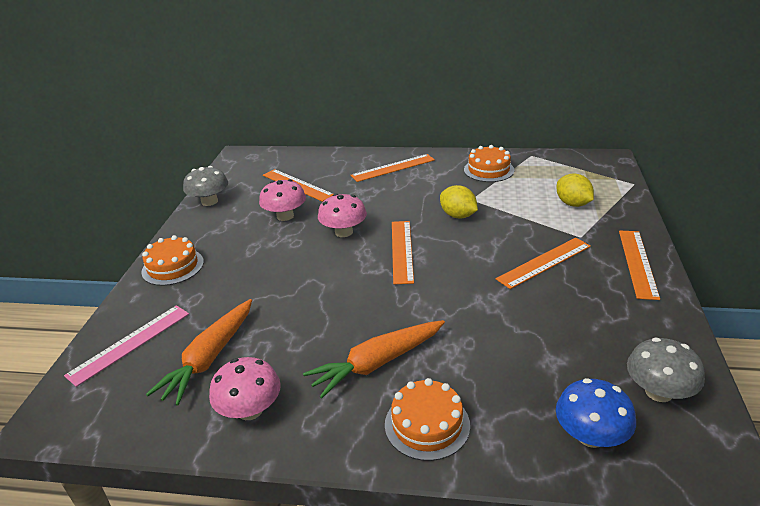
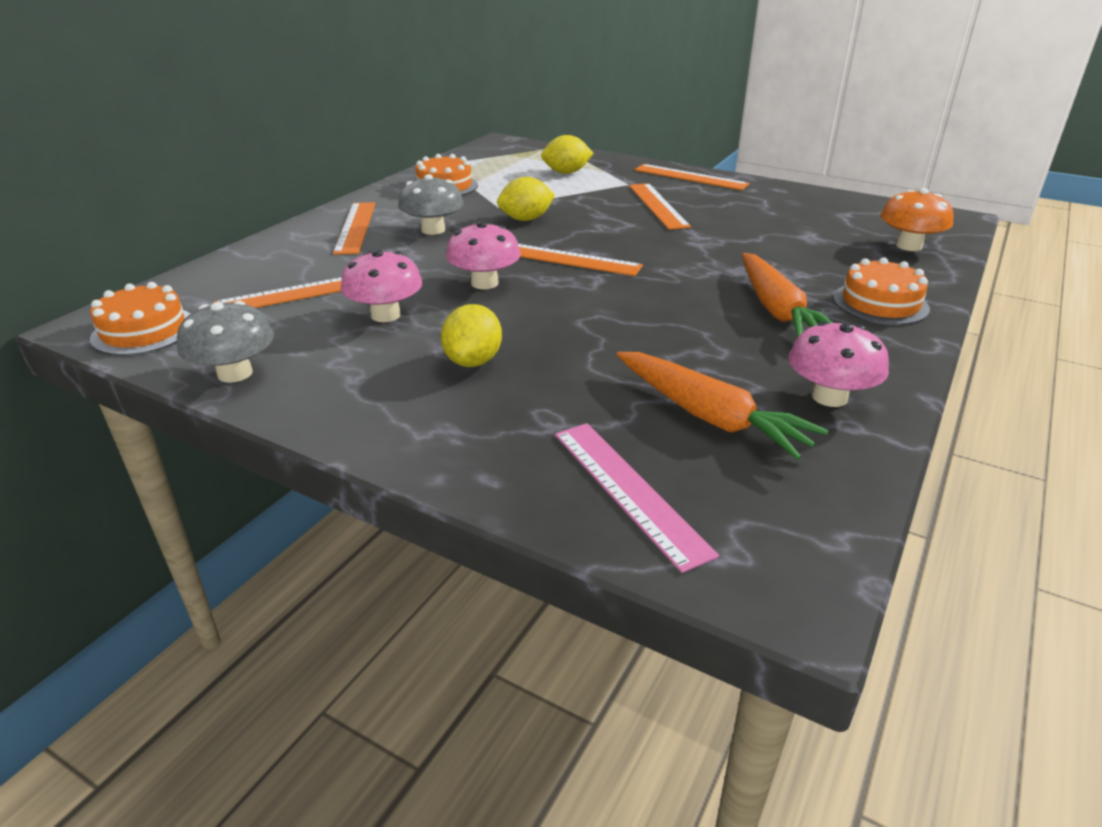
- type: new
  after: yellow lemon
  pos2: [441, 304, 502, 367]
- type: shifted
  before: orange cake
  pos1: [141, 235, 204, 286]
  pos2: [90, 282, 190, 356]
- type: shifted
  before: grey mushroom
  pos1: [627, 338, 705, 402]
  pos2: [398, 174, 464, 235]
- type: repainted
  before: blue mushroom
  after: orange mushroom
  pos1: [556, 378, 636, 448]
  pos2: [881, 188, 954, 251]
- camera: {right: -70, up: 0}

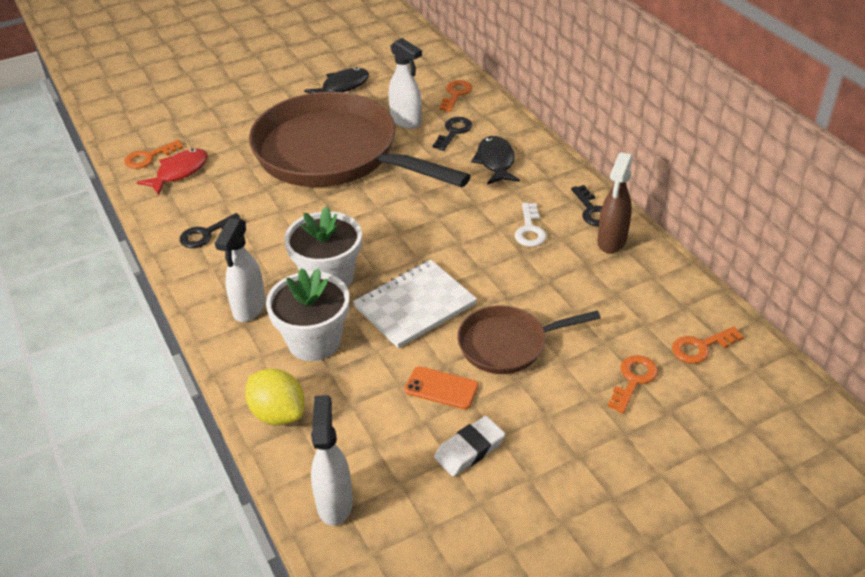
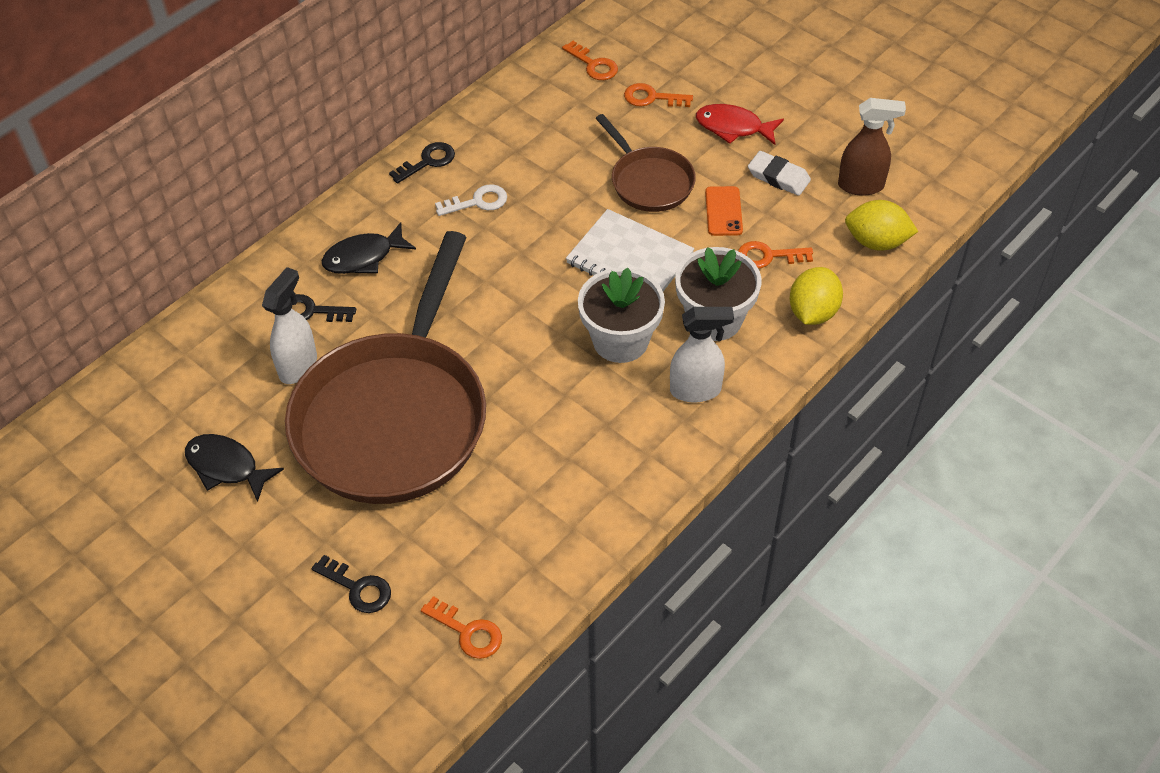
- type: shifted
  before: red fish
  pos1: [137, 149, 208, 196]
  pos2: [696, 104, 784, 145]
- type: shifted
  before: black key
  pos1: [180, 213, 242, 248]
  pos2: [312, 555, 391, 613]
- type: shifted
  before: orange key
  pos1: [439, 80, 472, 112]
  pos2: [738, 241, 813, 269]
- type: shifted
  before: brown spray bottle
  pos1: [597, 152, 633, 253]
  pos2: [838, 98, 906, 196]
- type: swapped
  before: white spray bottle
  after: yellow lemon
  pos1: [311, 395, 353, 526]
  pos2: [845, 200, 918, 251]
- camera: {right: -110, up: 10}

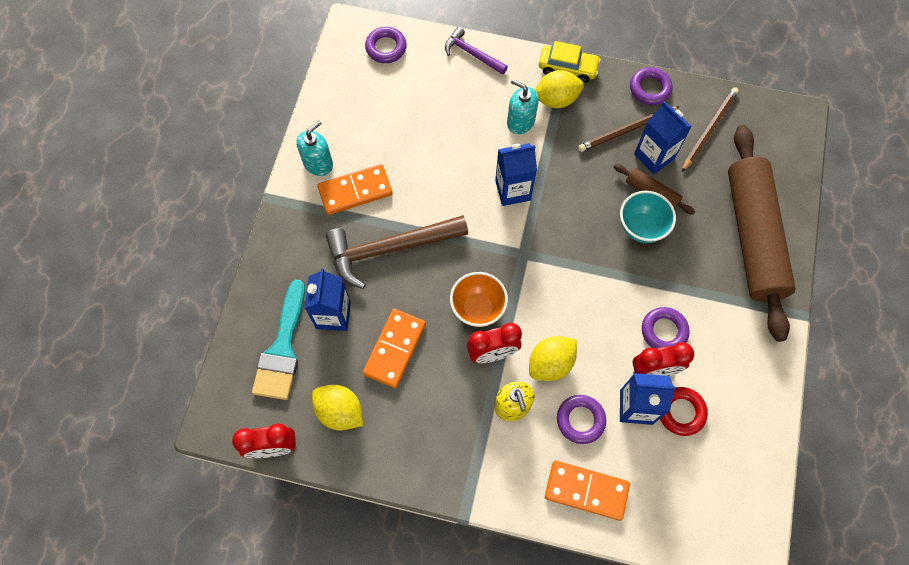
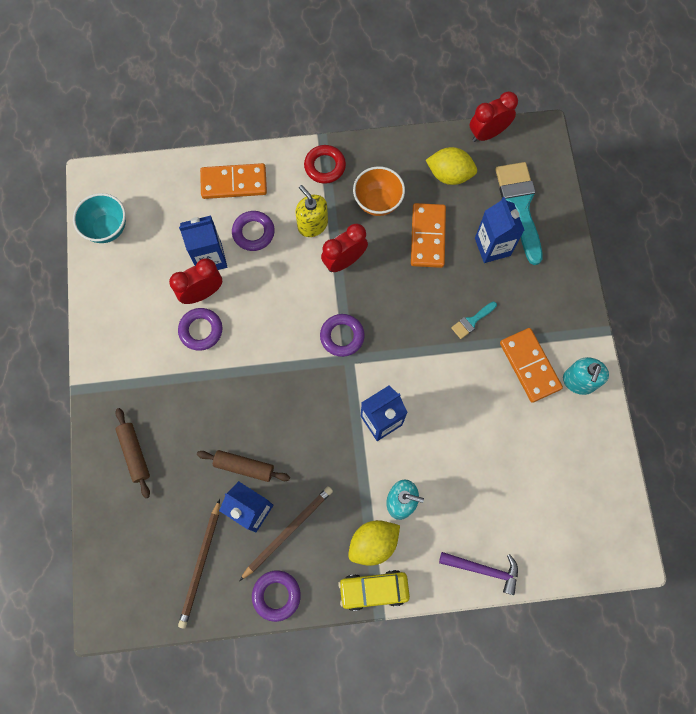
- type: gone
  before: yellow lemon
  pos1: [529, 336, 577, 381]
- type: shifted
  before: purple ring
  pos1: [365, 27, 407, 63]
  pos2: [320, 314, 365, 357]
- type: shifted
  before: orange bowl
  pos1: [450, 272, 508, 327]
  pos2: [353, 166, 405, 216]
- type: shifted
  before: turquoise bowl
  pos1: [620, 191, 676, 243]
  pos2: [73, 193, 126, 243]
- type: shifted
  before: red ring
  pos1: [660, 387, 708, 436]
  pos2: [304, 145, 346, 184]
- type: swapped
  before: brown hammer
  after: turquoise brush
  pos1: [325, 215, 468, 289]
  pos2: [451, 302, 497, 339]
- type: rotated
  before: orange domino
  pos1: [317, 164, 393, 215]
  pos2: [500, 328, 563, 403]
  turn: -75
- type: scaled
  before: brown rolling pin
  pos1: [728, 125, 795, 342]
  pos2: [115, 408, 150, 498]
  scale: 0.41
- camera: {right: 160, up: 5}

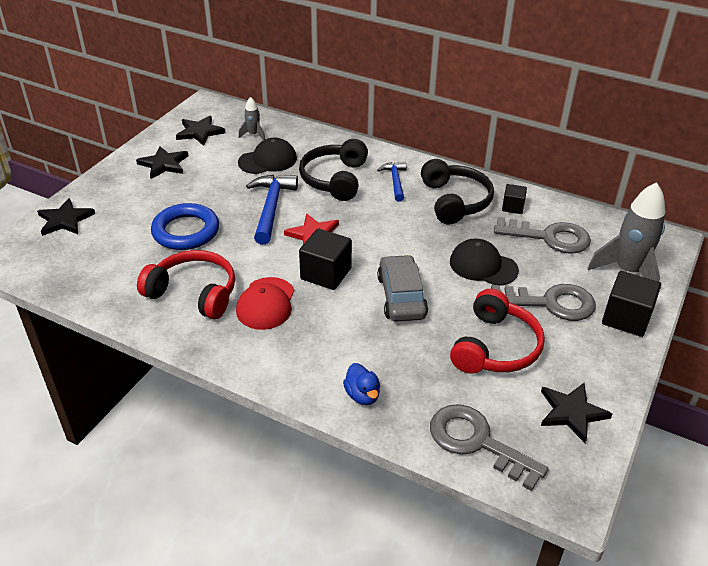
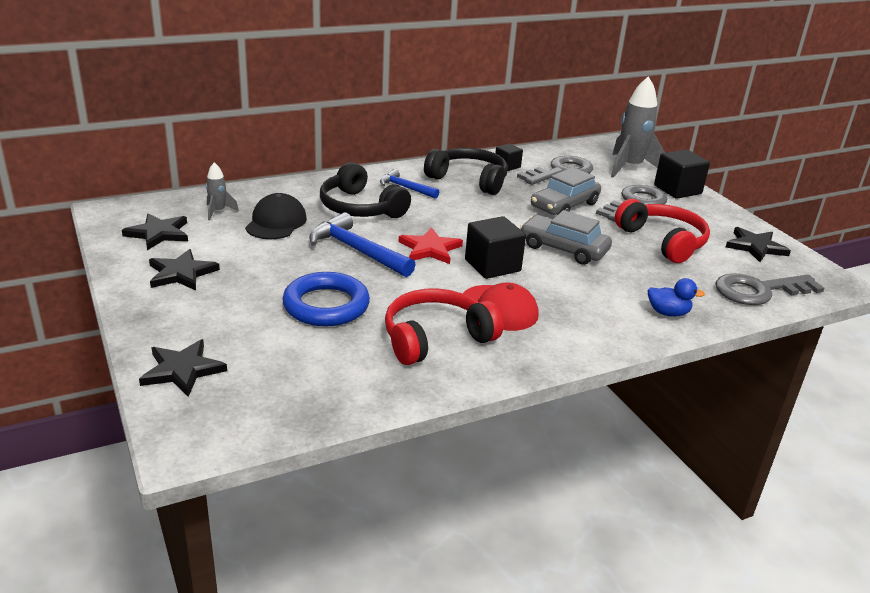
- type: swapped
  before: black cap
  after: grey car
  pos1: [450, 238, 519, 286]
  pos2: [531, 167, 601, 215]
- camera: {right: -55, up: -10}

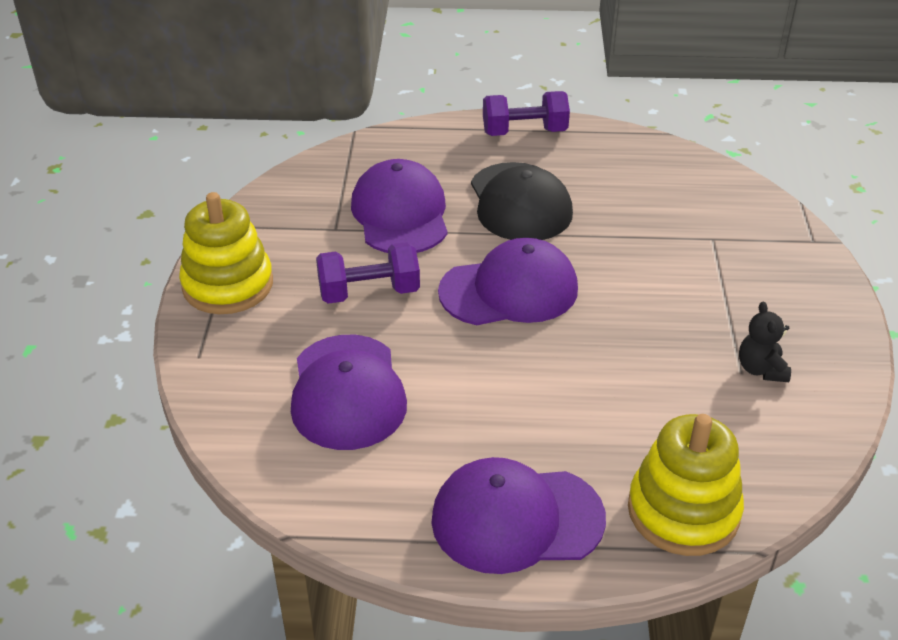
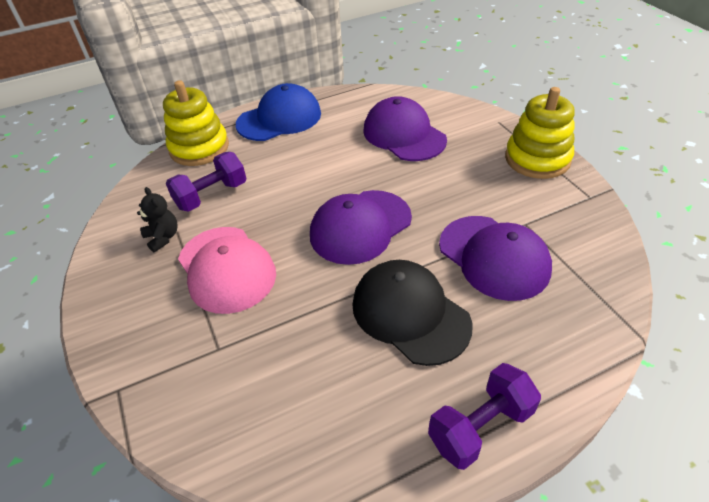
- type: new
  after: pink cap
  pos2: [178, 227, 276, 314]
- type: shifted
  before: purple dumbbell
  pos1: [316, 242, 420, 304]
  pos2: [166, 152, 246, 212]
- type: repainted
  before: purple cap
  after: blue cap
  pos1: [431, 457, 606, 574]
  pos2: [236, 83, 321, 141]
- camera: {right: 155, up: 5}

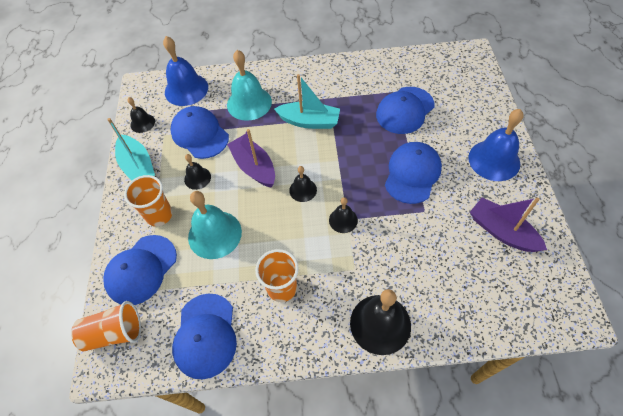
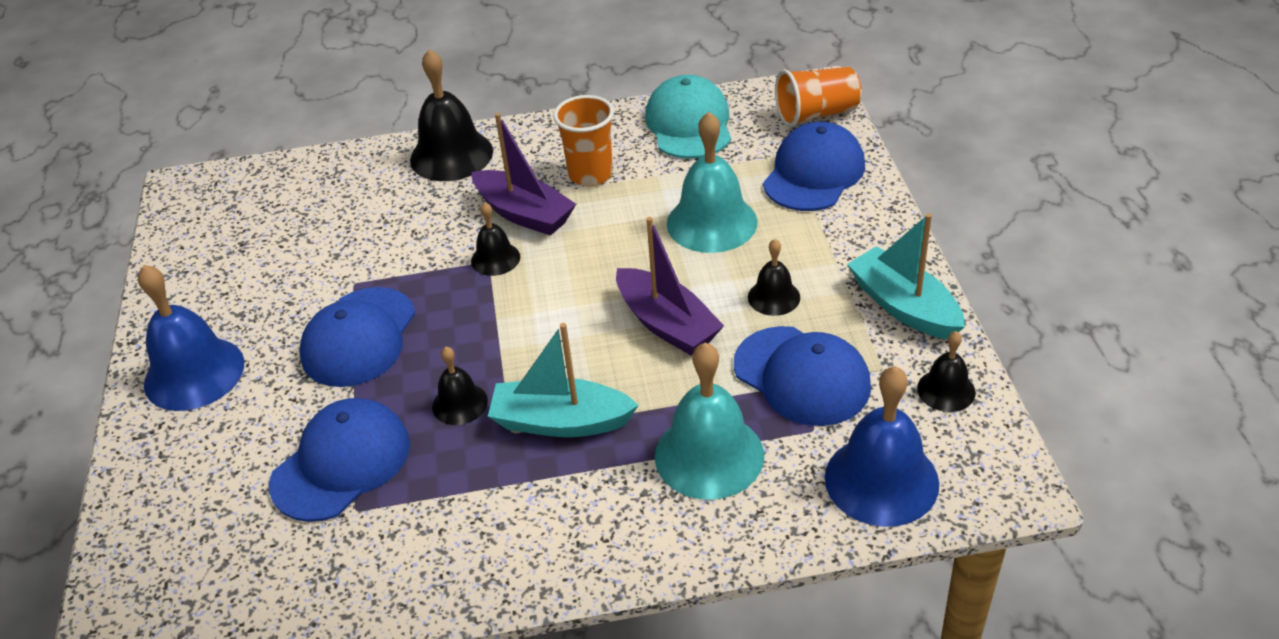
- type: gone
  before: orange cup
  pos1: [124, 175, 173, 226]
- type: shifted
  before: black bell
  pos1: [289, 166, 317, 202]
  pos2: [432, 347, 488, 425]
- type: shifted
  before: purple boat
  pos1: [470, 198, 547, 252]
  pos2: [472, 113, 576, 236]
- type: repainted
  before: blue cap
  after: turquoise cap
  pos1: [172, 294, 237, 379]
  pos2: [645, 75, 731, 159]
- camera: {right: 175, up: -15}

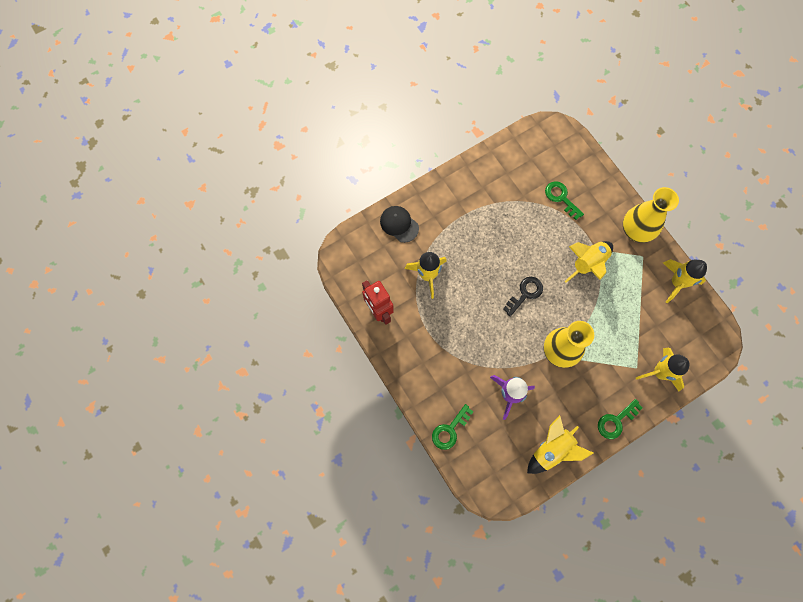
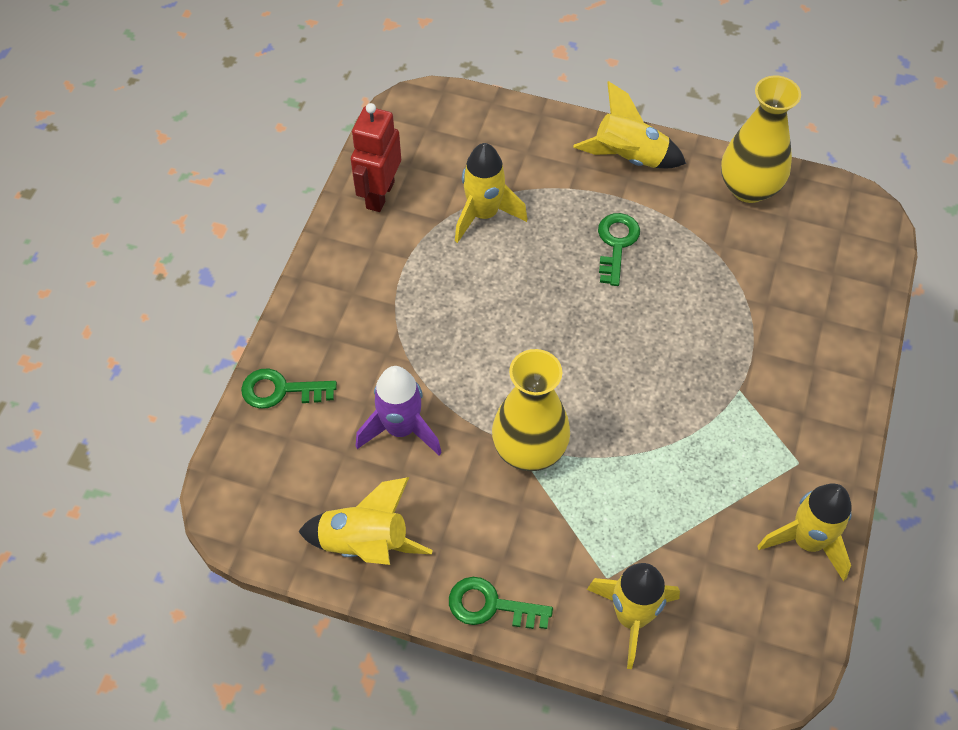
- type: gone
  before: black cap
  pos1: [380, 206, 419, 243]
- type: gone
  before: black key
  pos1: [503, 277, 543, 317]
- type: shifted
  before: green key
  pos1: [545, 181, 584, 220]
  pos2: [598, 213, 640, 286]
- type: shifted
  before: yellow rocket
  pos1: [564, 241, 613, 283]
  pos2: [573, 81, 686, 168]
- type: shifted
  before: yellow vase
  pos1: [623, 187, 679, 243]
  pos2: [721, 76, 801, 203]
- camera: {right: 50, up: -15}

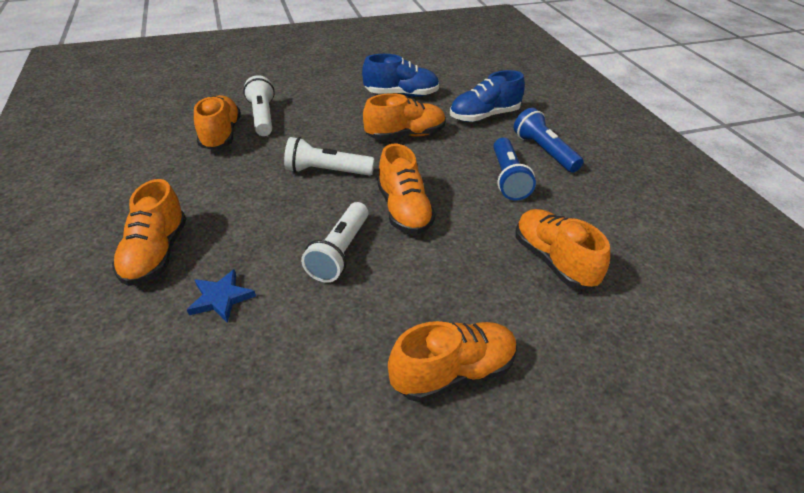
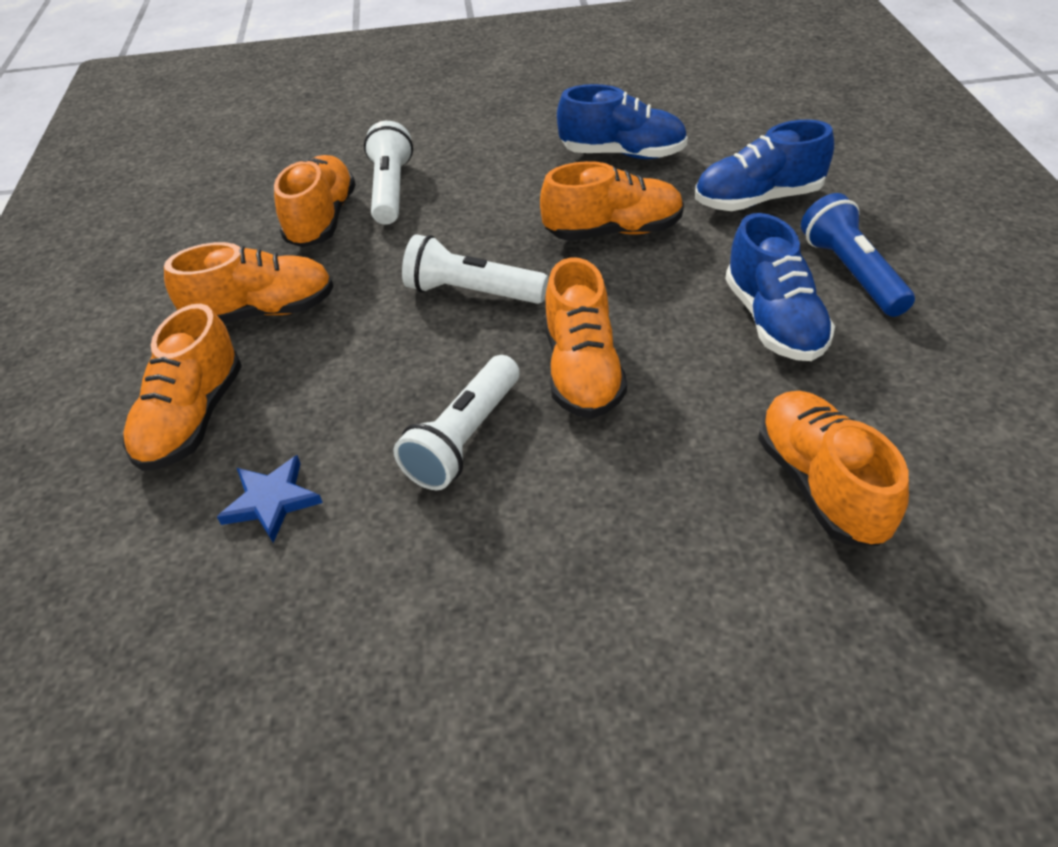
- type: shifted
  before: orange shoe
  pos1: [388, 321, 517, 402]
  pos2: [164, 242, 334, 324]
- type: swapped
  before: blue flashlight
  after: blue shoe
  pos1: [494, 138, 536, 201]
  pos2: [725, 213, 835, 361]
- camera: {right: 15, up: 5}

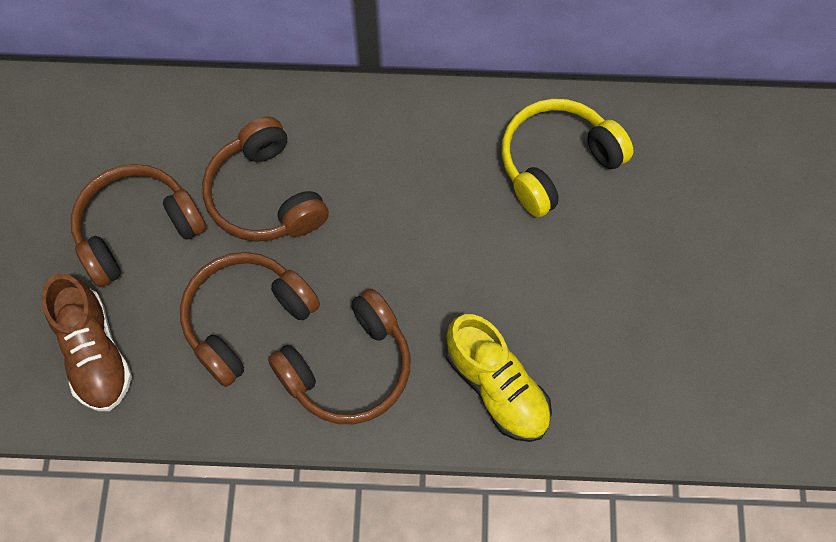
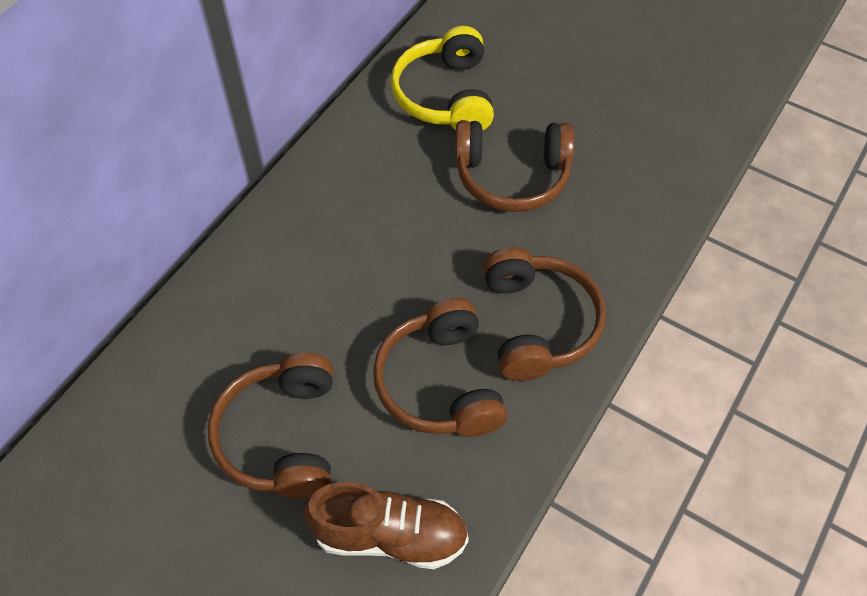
- type: gone
  before: yellow shoe
  pos1: [446, 314, 552, 442]
- type: shifted
  before: brown headphones
  pos1: [202, 117, 329, 242]
  pos2: [455, 120, 575, 212]
- camera: {right: -60, up: -10}

